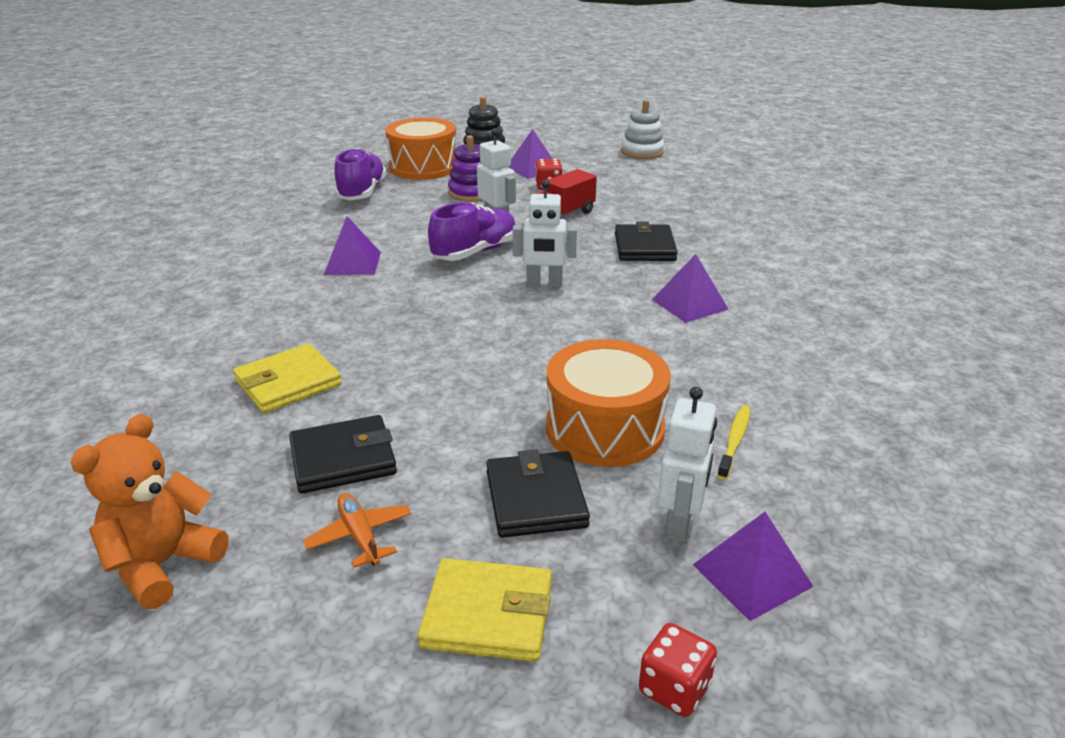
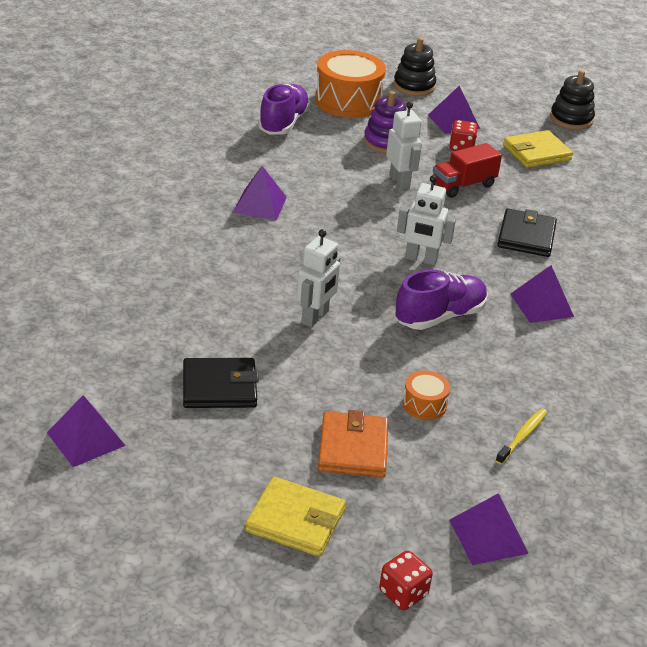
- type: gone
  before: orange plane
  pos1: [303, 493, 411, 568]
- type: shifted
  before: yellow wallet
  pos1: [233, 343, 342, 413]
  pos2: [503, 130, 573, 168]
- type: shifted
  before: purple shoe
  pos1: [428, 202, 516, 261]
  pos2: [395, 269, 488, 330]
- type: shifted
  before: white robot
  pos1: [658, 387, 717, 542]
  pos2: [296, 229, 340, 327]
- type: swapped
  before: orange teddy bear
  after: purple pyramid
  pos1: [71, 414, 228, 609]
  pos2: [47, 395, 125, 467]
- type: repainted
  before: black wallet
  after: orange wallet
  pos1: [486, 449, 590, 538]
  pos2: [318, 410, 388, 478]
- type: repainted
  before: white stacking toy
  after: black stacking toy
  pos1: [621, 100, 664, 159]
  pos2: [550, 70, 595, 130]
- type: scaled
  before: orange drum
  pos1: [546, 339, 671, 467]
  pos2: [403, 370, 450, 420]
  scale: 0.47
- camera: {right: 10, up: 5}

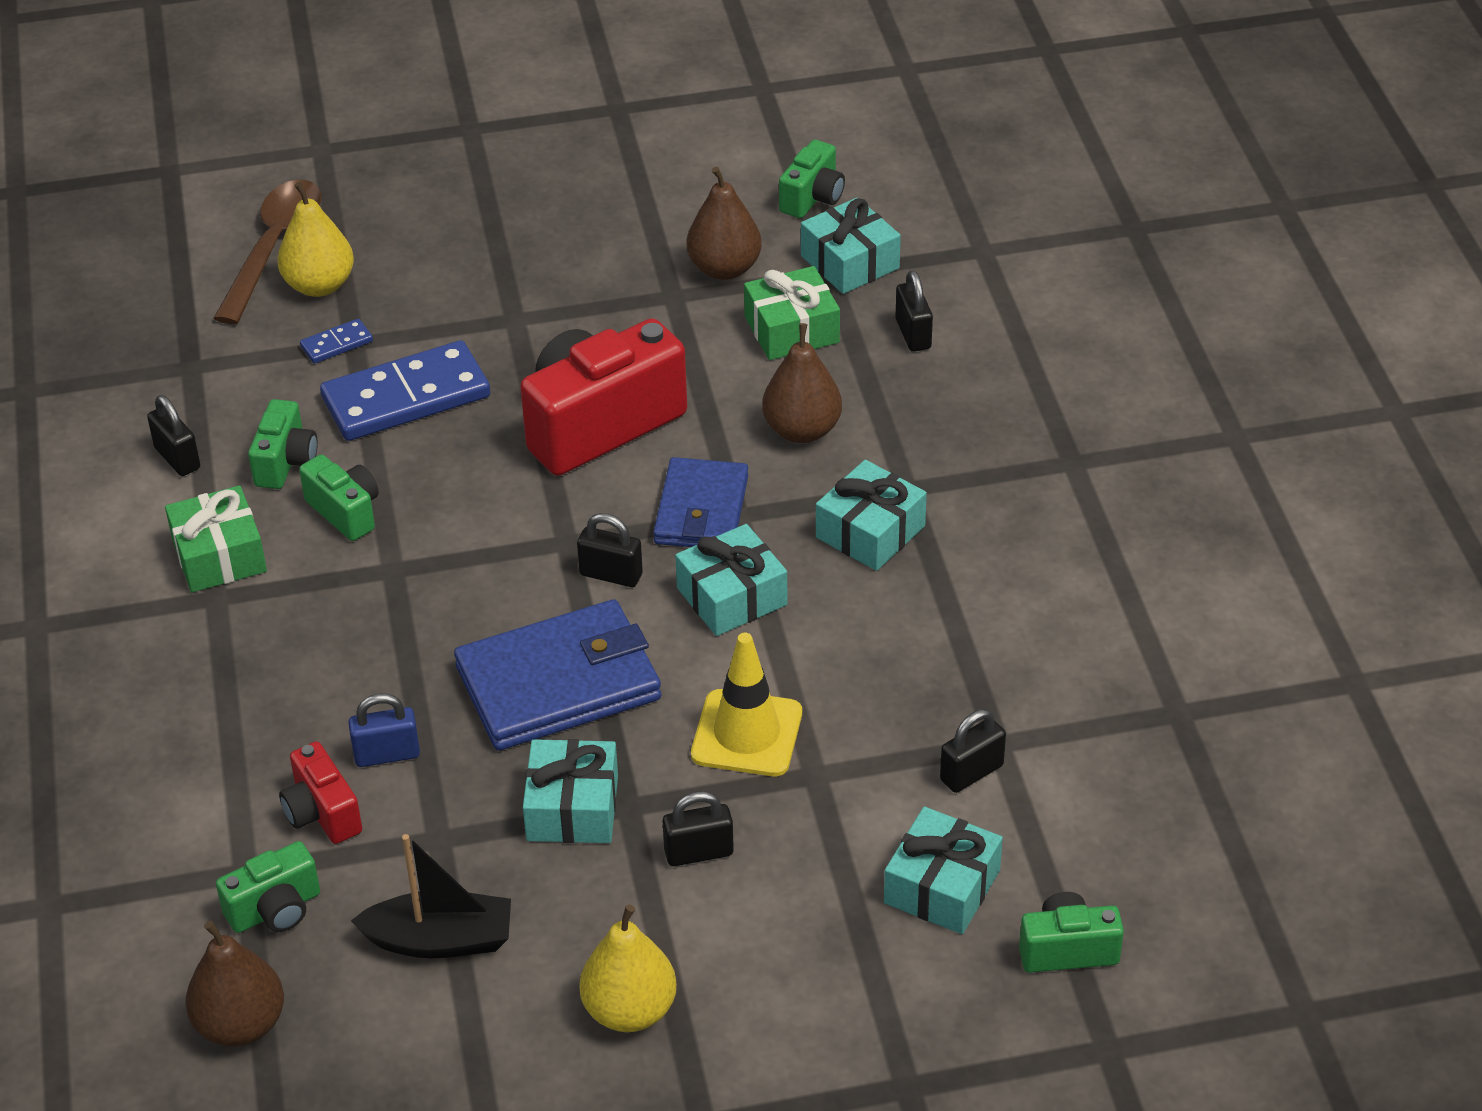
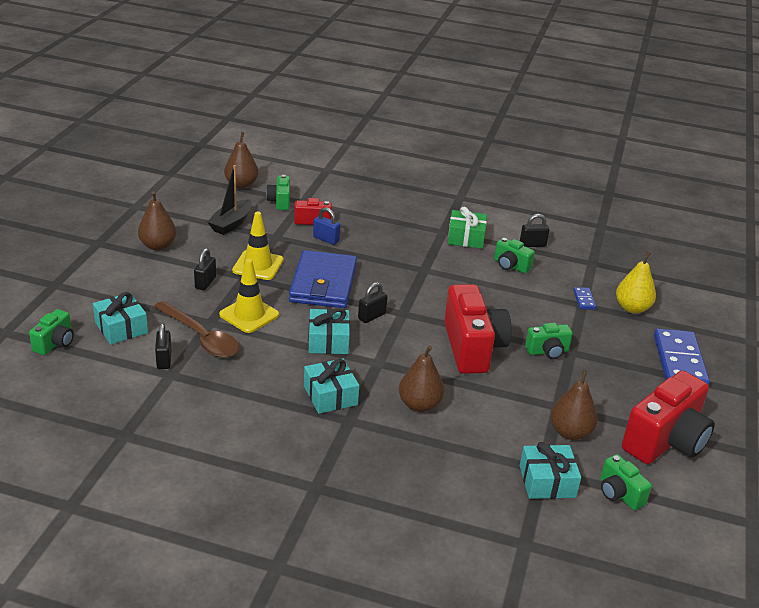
- type: gone
  before: blue wallet
  pos1: [653, 457, 748, 547]
- type: gone
  before: green gift
  pos1: [744, 266, 840, 360]
- type: gone
  before: black padlock
  pos1: [896, 270, 933, 352]
- type: new
  after: red camera
  pos2: [622, 370, 715, 464]
- type: shifted
  before: brown spoon
  pos1: [213, 180, 321, 324]
  pos2: [154, 301, 239, 358]
- type: shifted
  before: green camera
  pos1: [299, 454, 379, 541]
  pos2: [525, 323, 573, 359]
- type: shifted
  before: blue domino
  pos1: [320, 340, 490, 441]
  pos2: [654, 328, 710, 386]
- type: swapped
  before: turquoise gift
  after: yellow traffic cone
  pos1: [523, 739, 618, 843]
  pos2: [232, 212, 284, 280]
- type: repainted
  before: yellow pear
  after: brown pear
  pos1: [579, 905, 677, 1032]
  pos2: [138, 191, 176, 251]
- type: rotated
  before: blue padlock
  pos1: [348, 693, 420, 767]
  pos2: [313, 207, 340, 245]
  turn: -75
- camera: {right: 115, up: -10}

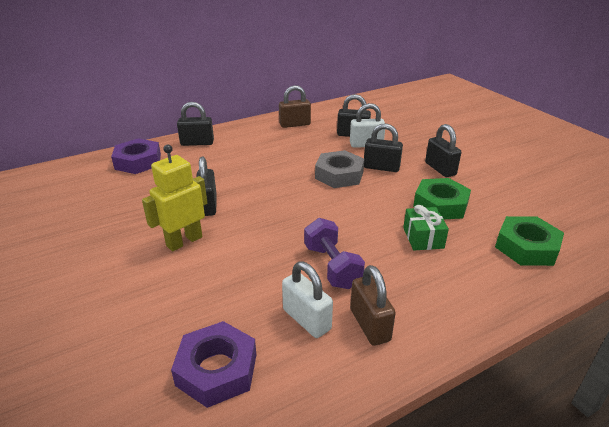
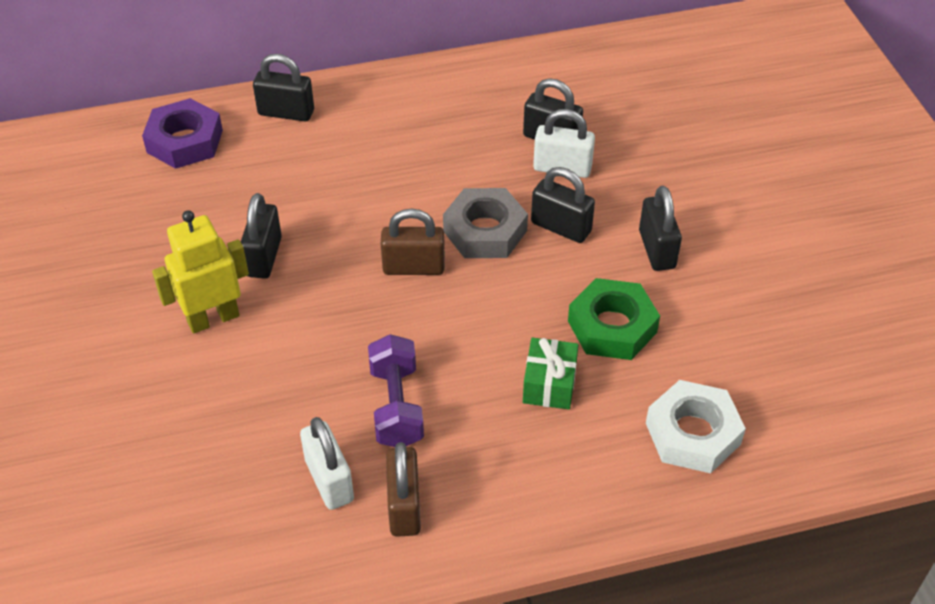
- type: gone
  before: purple nut
  pos1: [171, 321, 256, 408]
- type: shifted
  before: brown padlock
  pos1: [279, 85, 311, 128]
  pos2: [381, 209, 445, 275]
- type: repainted
  before: green nut
  after: white nut
  pos1: [495, 216, 564, 266]
  pos2: [646, 380, 746, 473]
- camera: {right: 15, up: 15}

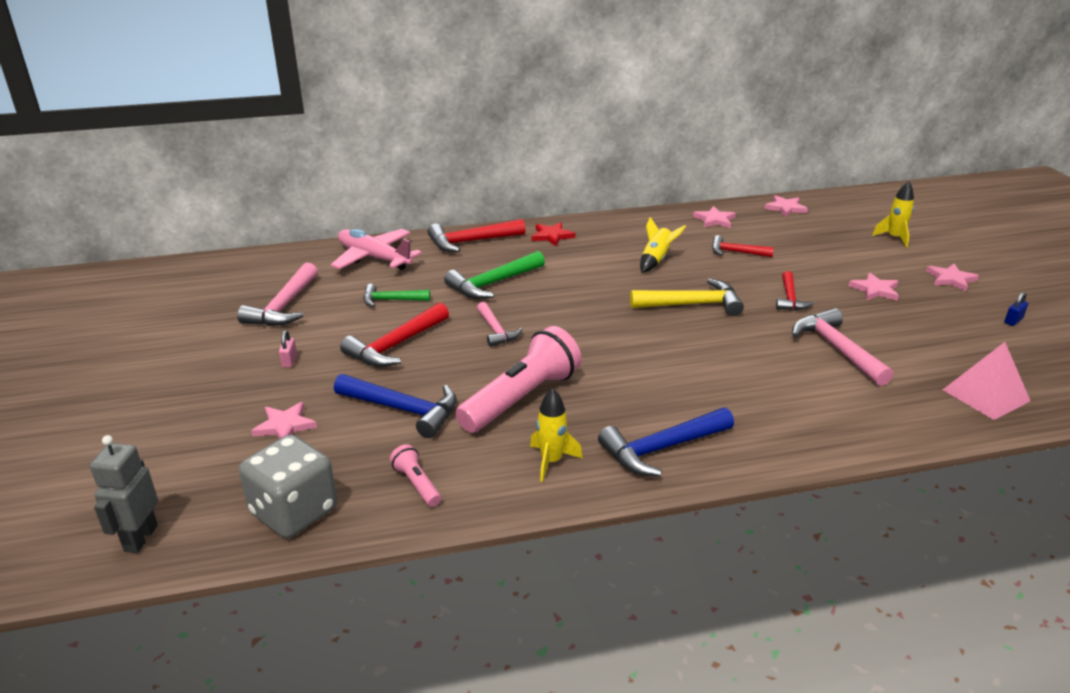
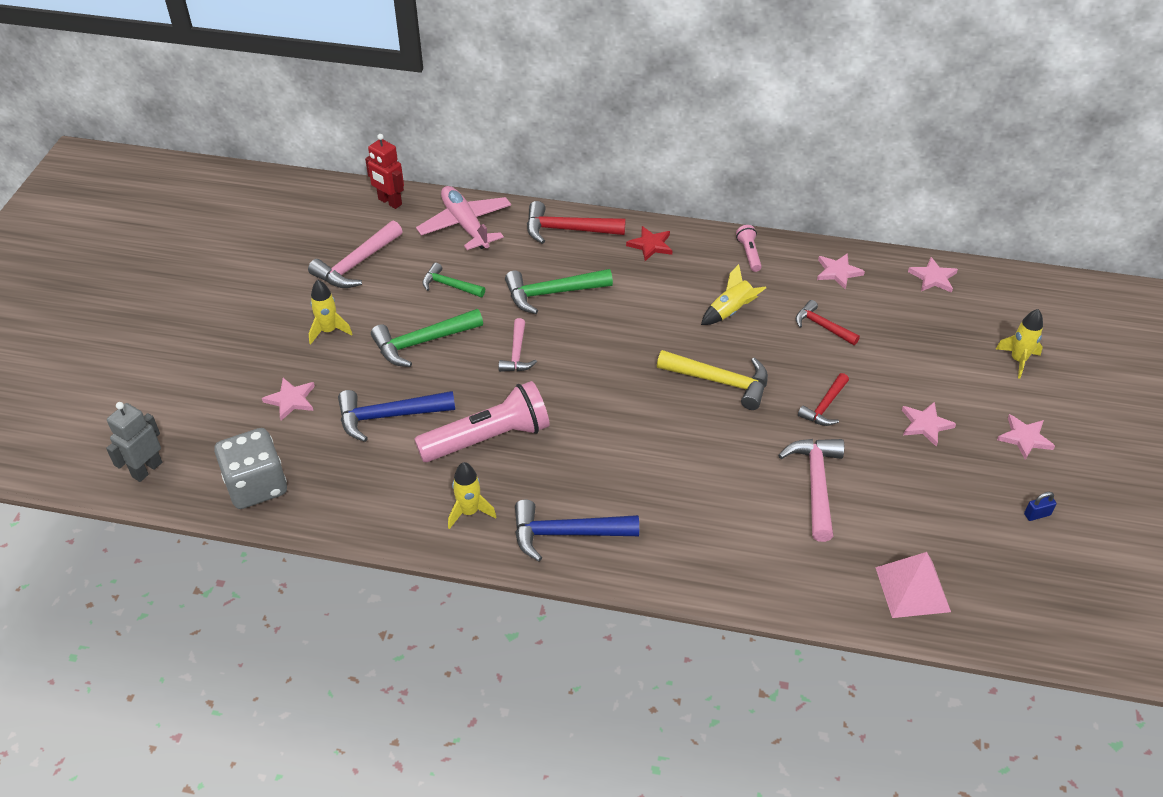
- type: new
  after: red robot
  pos2: [365, 134, 404, 209]
- type: shifted
  before: pink flashlight
  pos1: [390, 444, 441, 507]
  pos2: [736, 225, 762, 272]
- type: swapped
  before: pink padlock
  after: yellow rocket
  pos1: [279, 330, 297, 368]
  pos2: [309, 280, 352, 344]
- type: repainted
  before: red hammer
  after: green hammer
  pos1: [340, 303, 449, 367]
  pos2: [371, 309, 483, 367]
- type: rotated
  before: blue hammer
  pos1: [334, 374, 457, 438]
  pos2: [338, 390, 455, 442]
  turn: 120
- camera: {right: 25, up: 15}

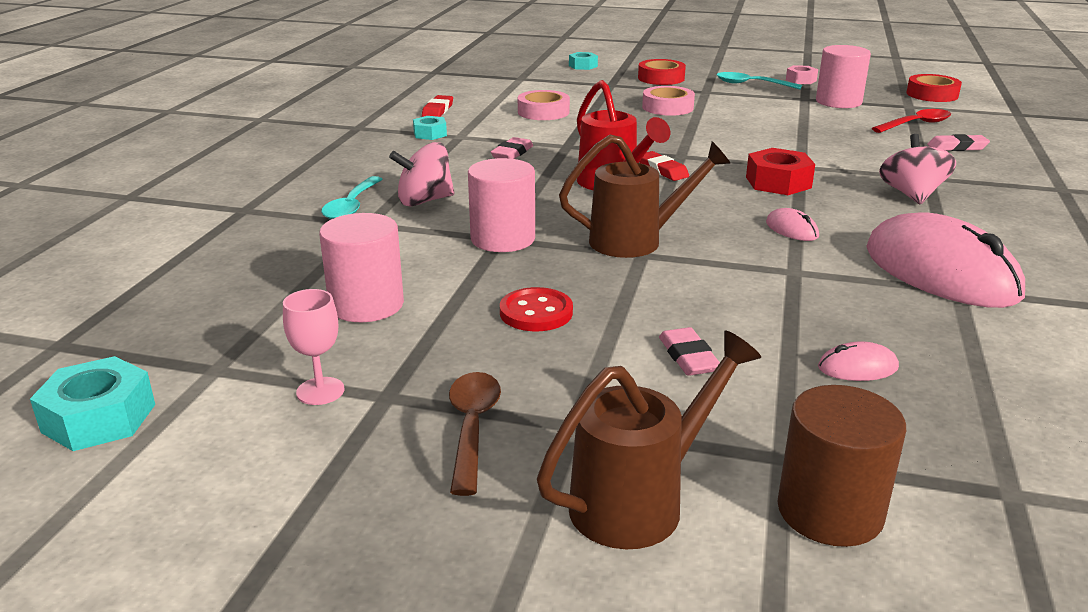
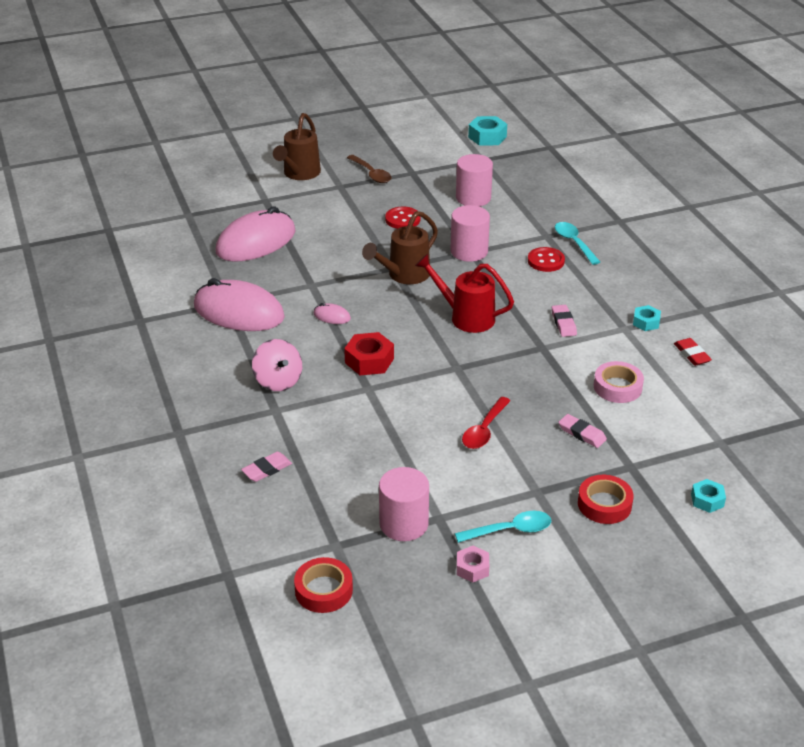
- type: gone
  before: pink goblet
  pos1: [283, 289, 345, 405]
- type: gone
  before: red eraser
  pos1: [640, 151, 689, 181]
- type: gone
  before: pink tape
  pos1: [642, 86, 695, 116]
- type: gone
  before: brown cylinder
  pos1: [777, 385, 906, 547]
- type: shifted
  before: pink eraser
  pos1: [659, 327, 720, 376]
  pos2: [559, 414, 607, 448]
- type: shifted
  before: red spoon
  pos1: [872, 109, 951, 133]
  pos2: [462, 397, 511, 449]
- type: swapped
  before: pink spinning top
  after: red button
  pos1: [389, 142, 455, 207]
  pos2: [528, 247, 565, 272]
- type: scaled
  before: pink mouse
  pos1: [818, 341, 899, 381]
  pos2: [216, 206, 295, 262]
  scale: 2.49
- camera: {right: 145, up: 10}

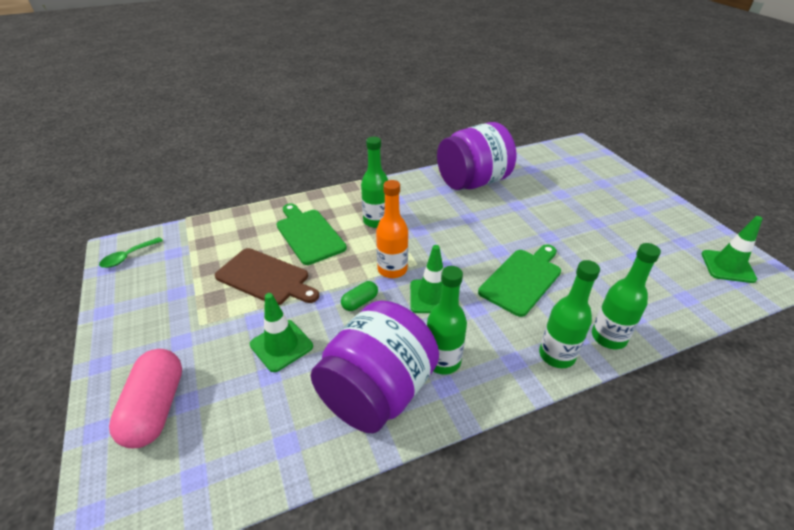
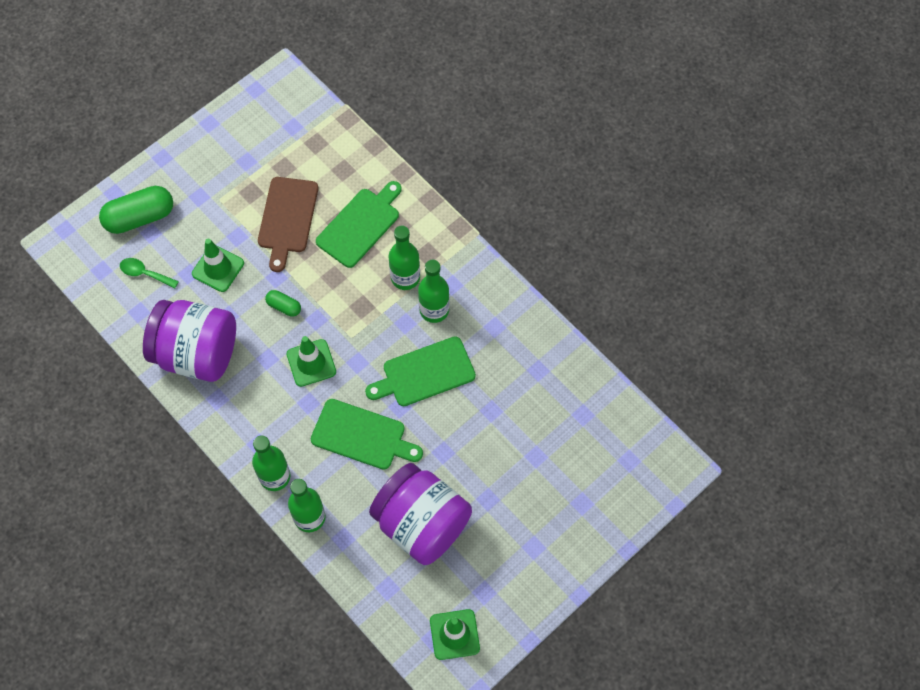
- type: gone
  before: orange bottle
  pos1: [376, 180, 408, 278]
- type: new
  after: green cutting board
  pos2: [365, 337, 476, 406]
- type: shifted
  before: green spoon
  pos1: [99, 237, 163, 268]
  pos2: [120, 258, 179, 288]
- type: shifted
  before: green bottle
  pos1: [427, 266, 467, 375]
  pos2: [418, 260, 449, 323]
- type: shifted
  before: purple jar
  pos1: [437, 122, 516, 190]
  pos2: [369, 463, 472, 565]
- type: repainted
  before: pink capsule
  after: green capsule
  pos1: [109, 349, 182, 448]
  pos2: [99, 186, 173, 234]
- camera: {right: 70, up: 25}

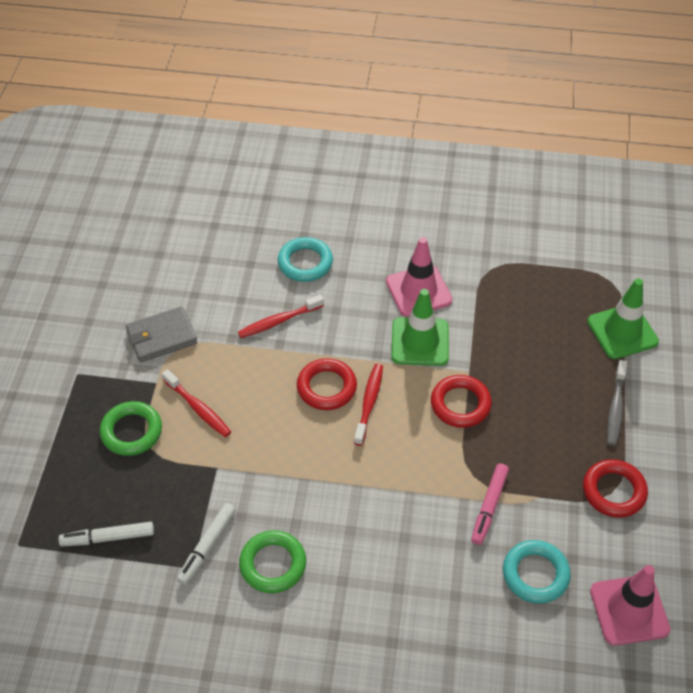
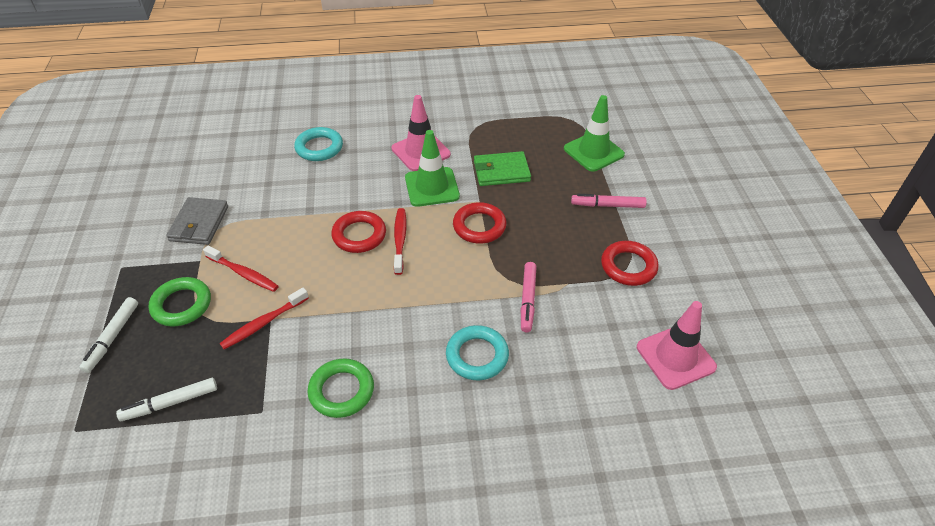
- type: new
  after: green wallet
  pos2: [474, 151, 531, 186]
- type: shifted
  before: white marker
  pos1: [177, 503, 236, 585]
  pos2: [79, 297, 138, 373]
- type: shifted
  before: red toothbrush
  pos1: [238, 294, 324, 338]
  pos2: [220, 287, 309, 349]
- type: shifted
  before: turquoise ring
  pos1: [503, 540, 571, 604]
  pos2: [446, 325, 509, 380]
- type: swapped
  before: grey toothbrush
  after: pink marker
  pos1: [607, 360, 627, 446]
  pos2: [571, 194, 647, 208]
- type: rotated
  before: grey wallet
  pos1: [126, 306, 197, 362]
  pos2: [166, 197, 228, 245]
  turn: -45
- camera: {right: -15, up: -5}

